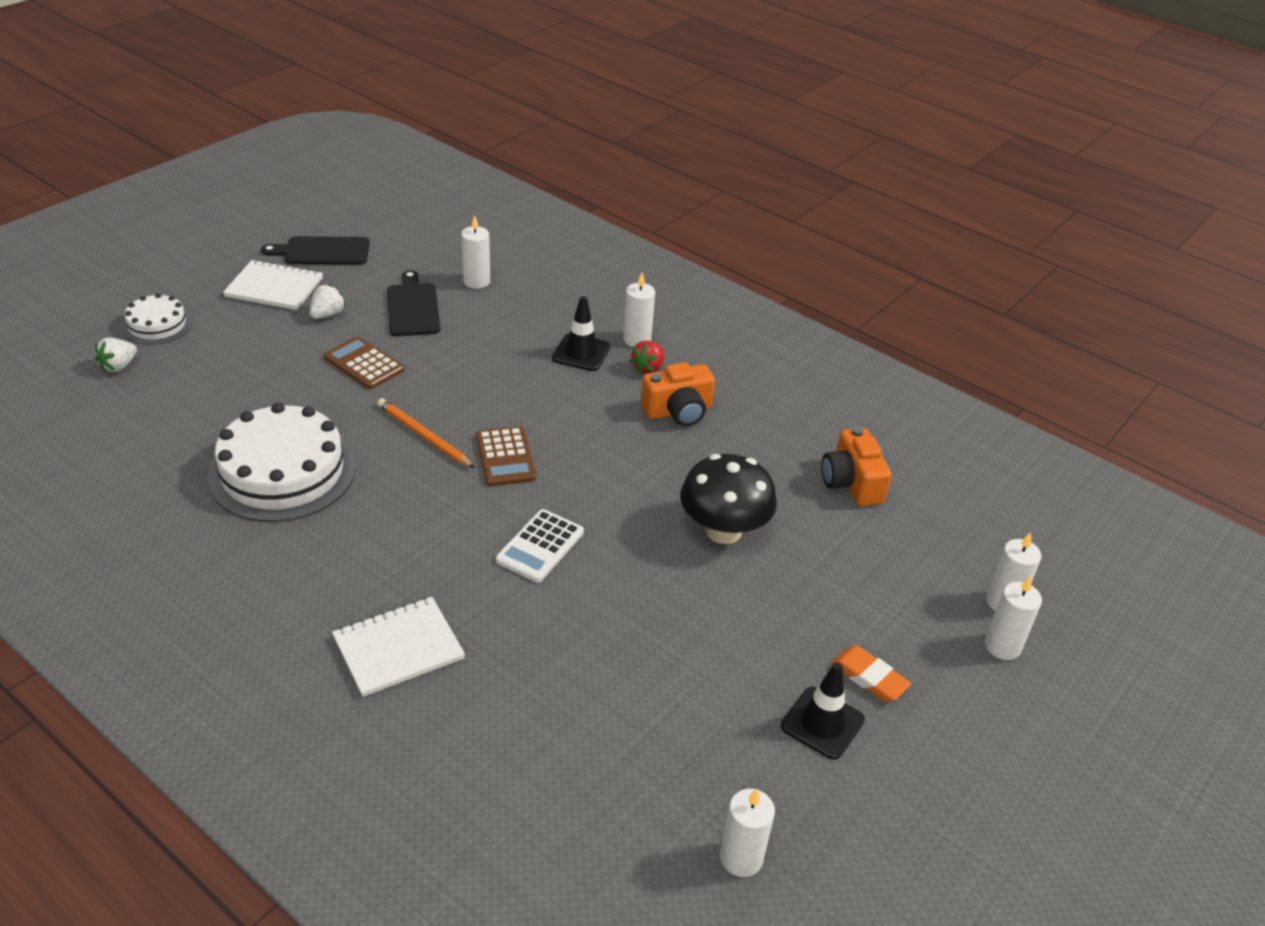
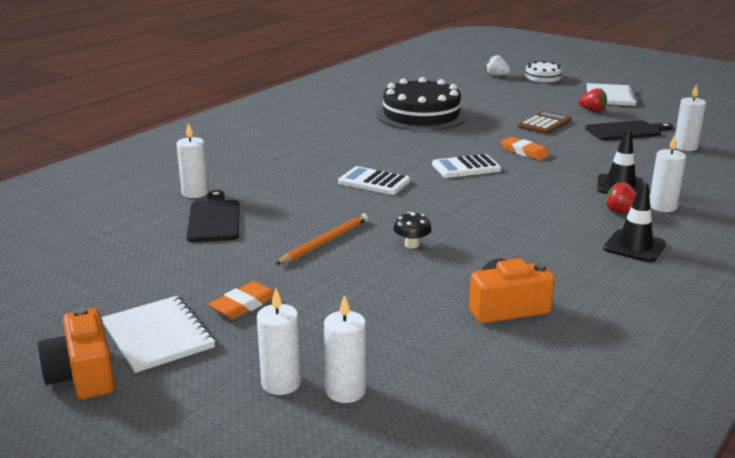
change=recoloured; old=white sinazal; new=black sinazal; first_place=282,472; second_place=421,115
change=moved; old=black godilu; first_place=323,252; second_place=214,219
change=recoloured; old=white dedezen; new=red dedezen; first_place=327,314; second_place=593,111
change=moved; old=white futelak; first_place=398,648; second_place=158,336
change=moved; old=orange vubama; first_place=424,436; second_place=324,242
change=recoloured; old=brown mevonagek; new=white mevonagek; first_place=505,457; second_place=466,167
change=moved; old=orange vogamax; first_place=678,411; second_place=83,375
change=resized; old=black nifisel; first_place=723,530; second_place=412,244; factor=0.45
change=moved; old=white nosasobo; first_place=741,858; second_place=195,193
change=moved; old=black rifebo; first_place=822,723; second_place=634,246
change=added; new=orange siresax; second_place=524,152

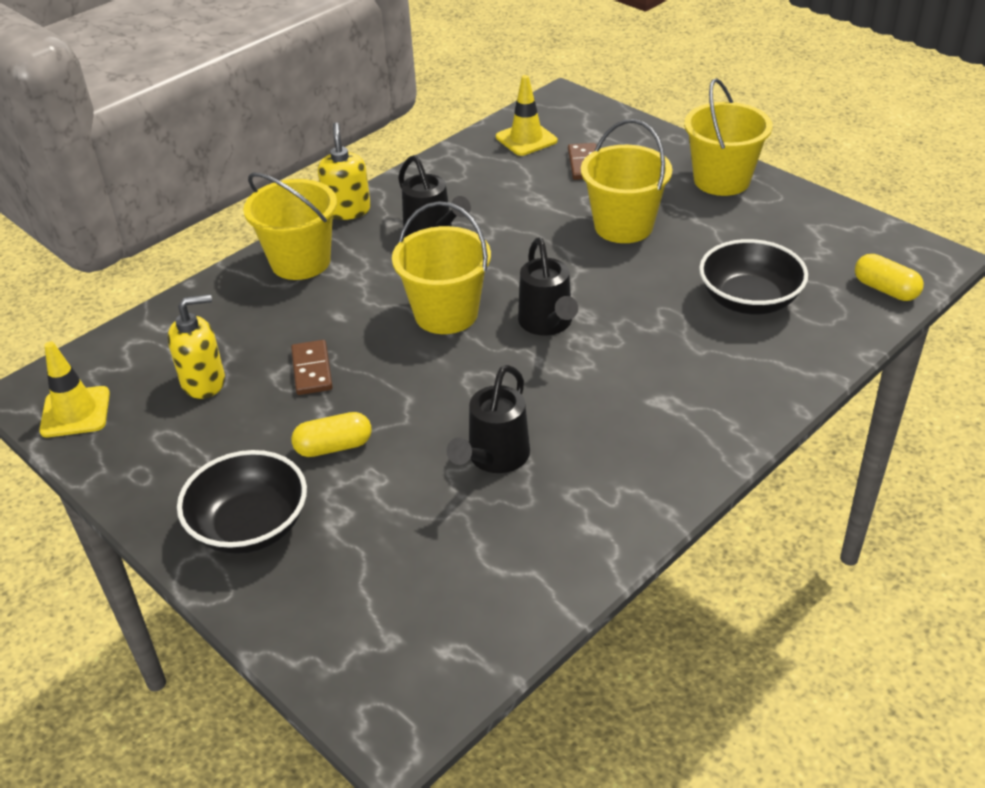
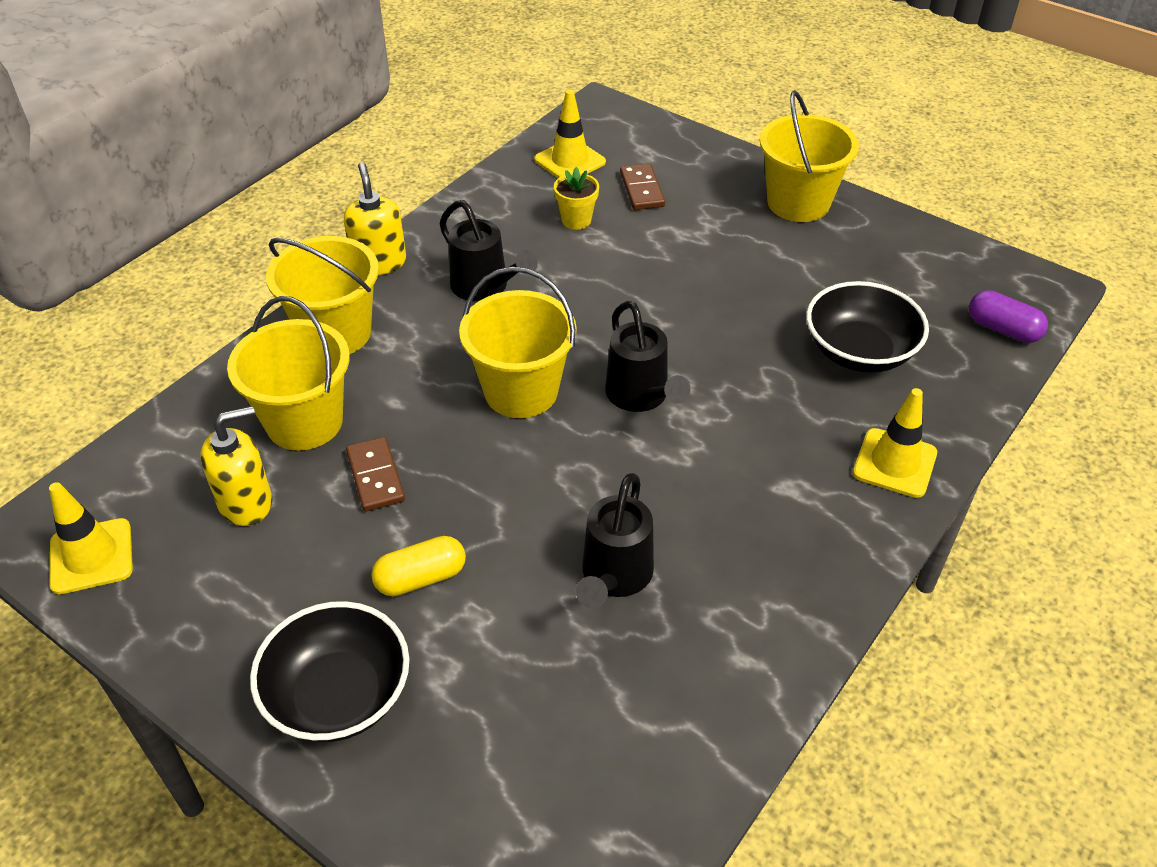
change=moved; old=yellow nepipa; first_place=623,226; second_place=304,422
change=recoloured; old=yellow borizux; new=purple borizux; first_place=885,289; second_place=1003,329
change=added; new=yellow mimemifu; second_place=576,220
change=added; new=yellow rifebo; second_place=894,463

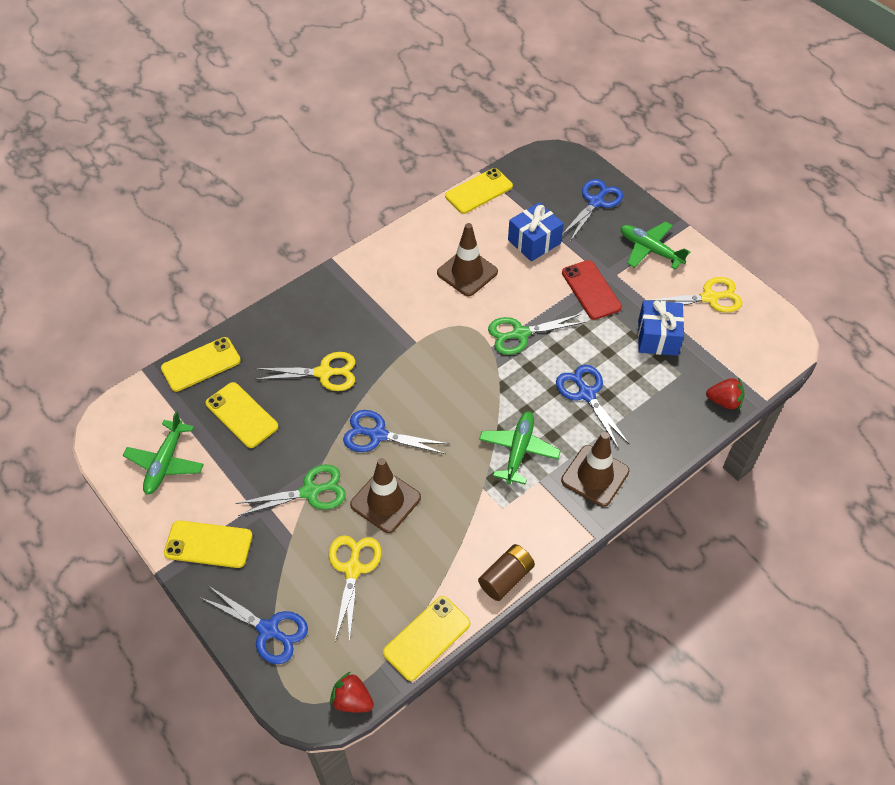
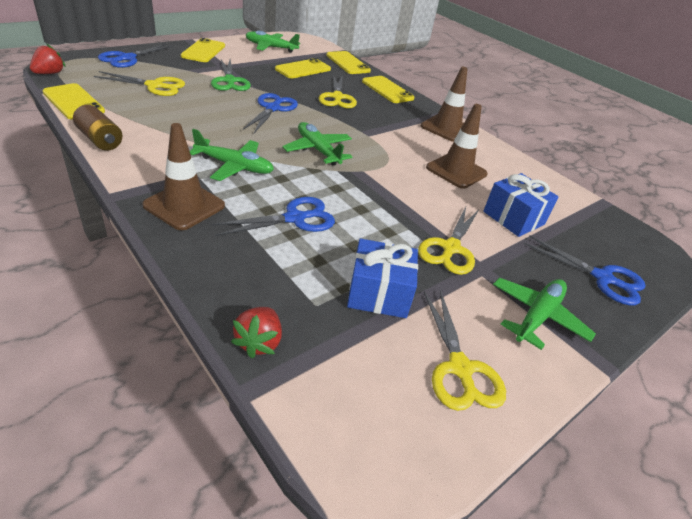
change=moved; old=brown rifebo; first_place=385,501; second_place=446,128
change=moved; old=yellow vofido; first_place=479,191; second_place=387,90
change=removed; old=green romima; first_place=520,334
change=replaced; old=red vofido; new=yellow romima; first_place=591,290; second_place=450,248
change=added; new=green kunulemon; second_place=318,150

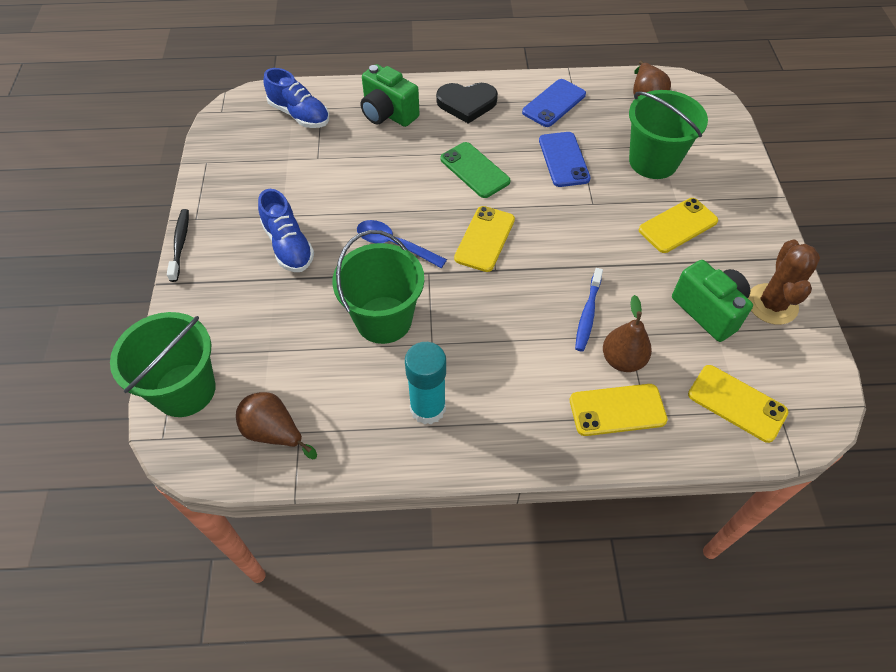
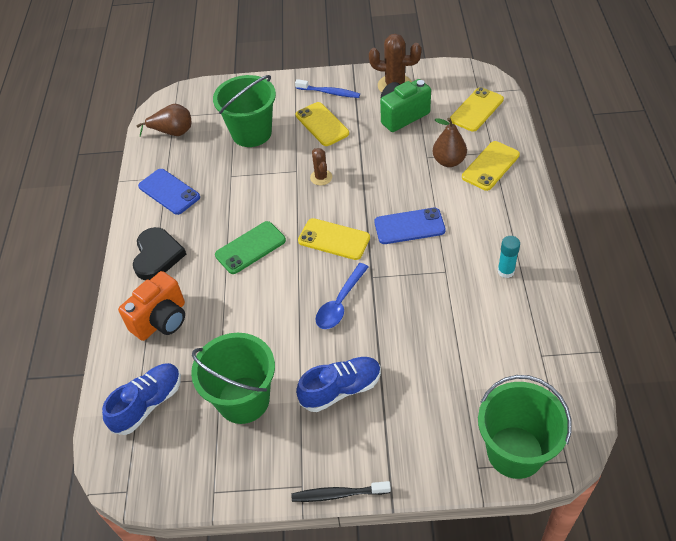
change=removed; old=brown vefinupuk; first_place=274,432
change=moved; old=green nepipa; first_place=383,320; second_place=243,400
change=recoloured; old=green vogamax; new=orange vogamax; first_place=388,114; second_place=161,320
change=resized; old=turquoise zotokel; first_place=428,408; second_place=505,271; factor=0.6
change=moved; old=blue vofido; first_place=563,159; second_place=409,226
change=turned; old=yellow vofido; first_place=617,410; second_place=490,166; degrees=45
change=moved; old=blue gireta; first_place=587,314; second_place=329,92
change=added; new=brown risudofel; second_place=321,177

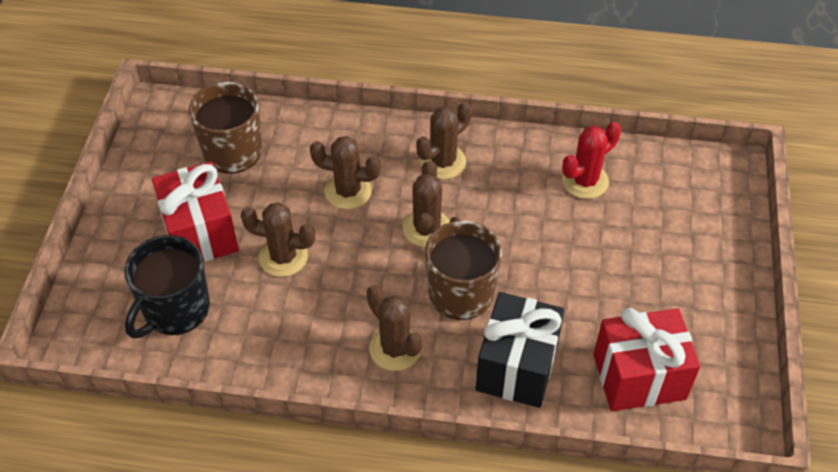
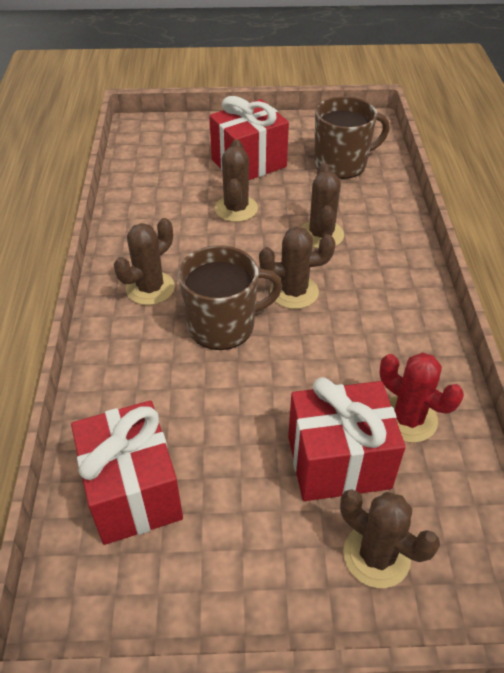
change=removed; old=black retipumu; first_place=175,309
change=moved; old=brown risudofel; first_place=443,162; second_place=376,555
change=removed; old=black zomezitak; first_place=517,366
change=added; new=red zomezitak; second_place=338,462

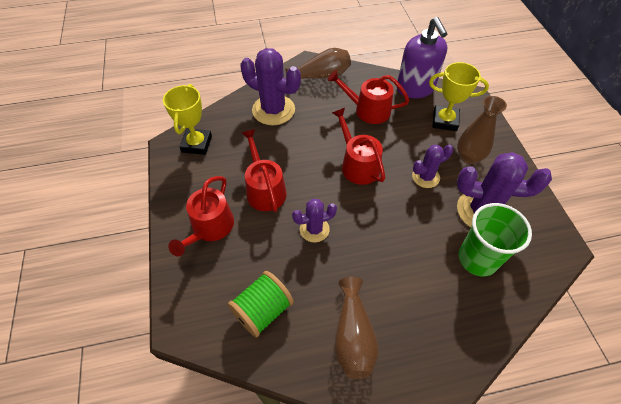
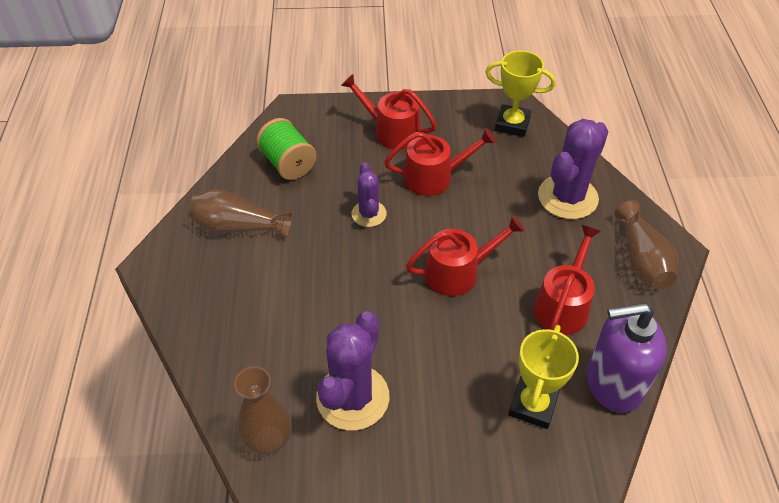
change=removed; old=purple risudofel; first_place=425,177
change=moved; old=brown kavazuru; first_place=468,157; second_place=268,439
change=removed; old=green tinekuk; first_place=477,259

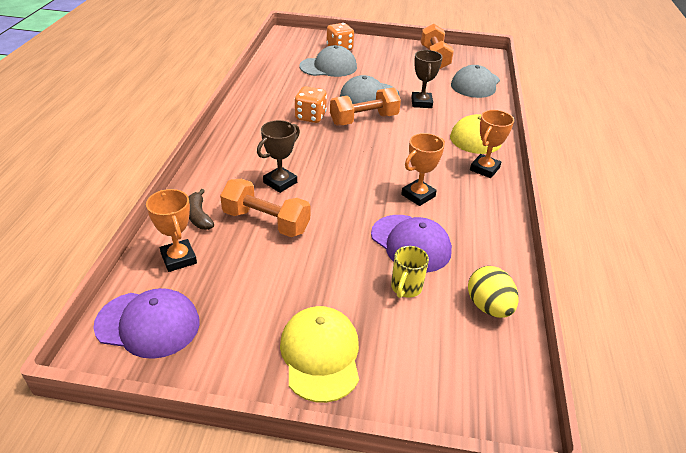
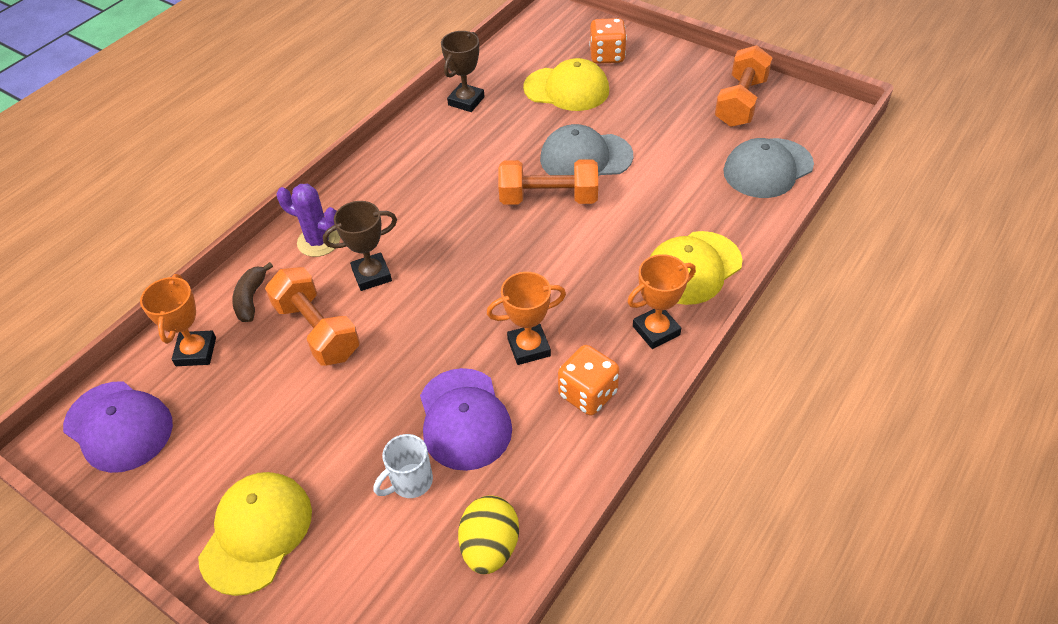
change=moved; old=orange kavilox; first_place=310,117; second_place=587,394
change=recoloured; old=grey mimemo; new=yellow mimemo; first_place=328,67; second_place=567,89
change=recoloured; old=yellow retipumu; new=white retipumu; first_place=405,288; second_place=410,482
change=moved; old=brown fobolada; first_place=421,103; second_place=466,101
change=added; new=purple risudofel; second_place=318,241

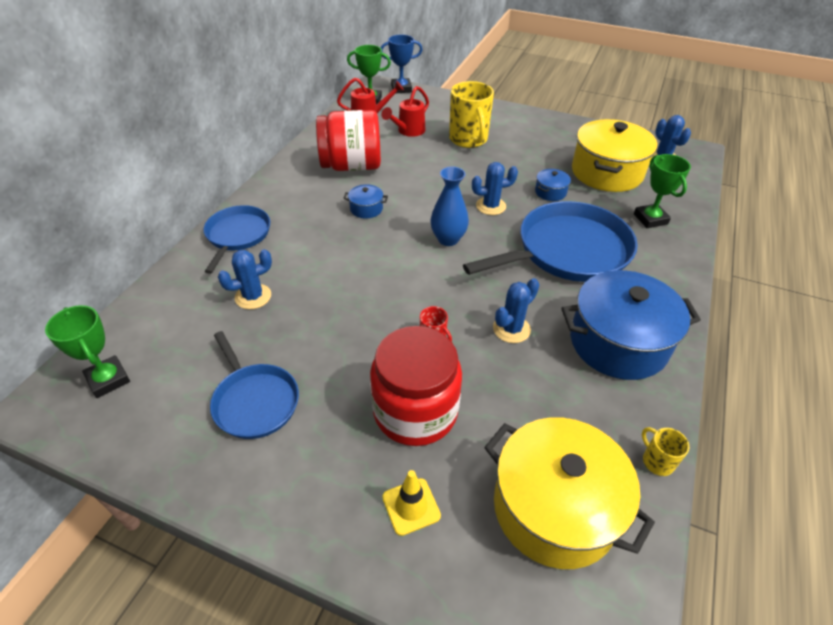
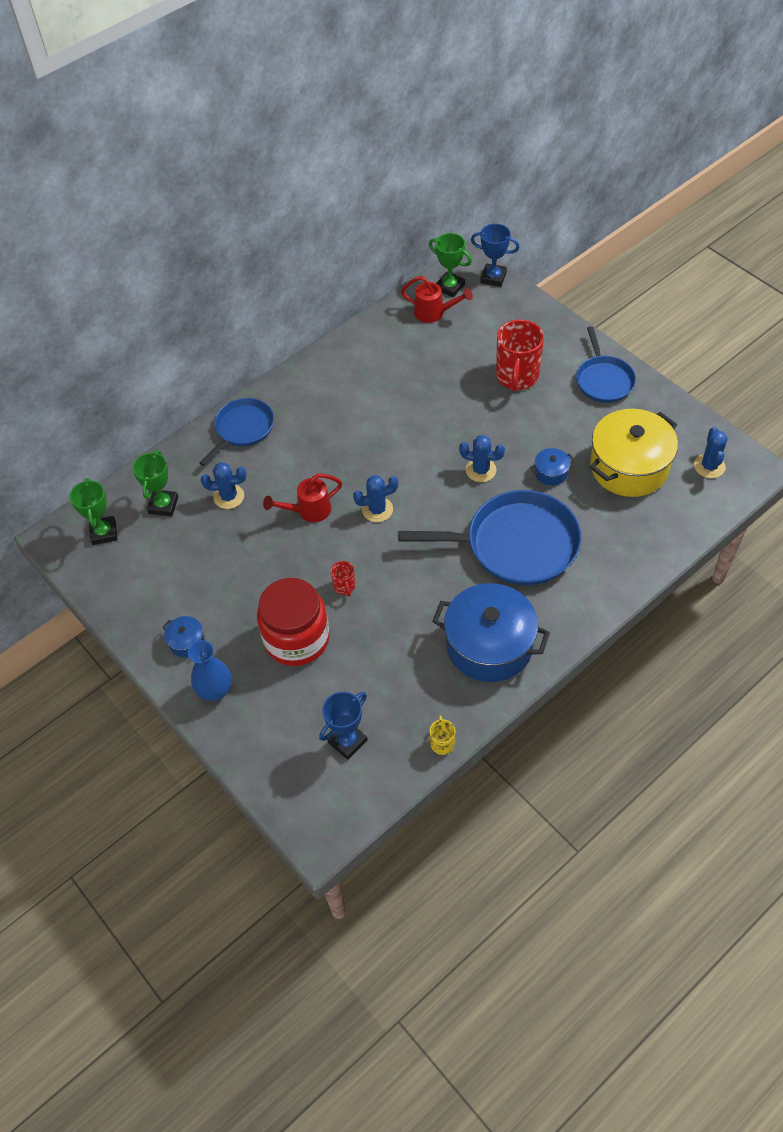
change=moved; old=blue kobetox; first_place=255,401; second_place=603,380
change=removed; old=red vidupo; first_place=351,166
change=moved; old=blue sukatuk; first_place=366,209; second_place=187,642
change=moved; old=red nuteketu; first_place=408,131; second_place=308,511
change=removed; old=yellow rifebo; first_place=411,506
change=moved; old=blue kavazuru; first_place=448,239; second_place=215,691
change=recoloured; old=yellow retipumu; new=red retipumu; first_place=468,139; second_place=517,376
change=replaced; old=yellow sukatuk; new=blue fobolada; first_place=554,507; second_place=347,741
change=moved; old=blue risudofel; first_place=511,329; second_place=377,510
change=moved; old=green fobolada; first_place=650,219; second_place=163,505

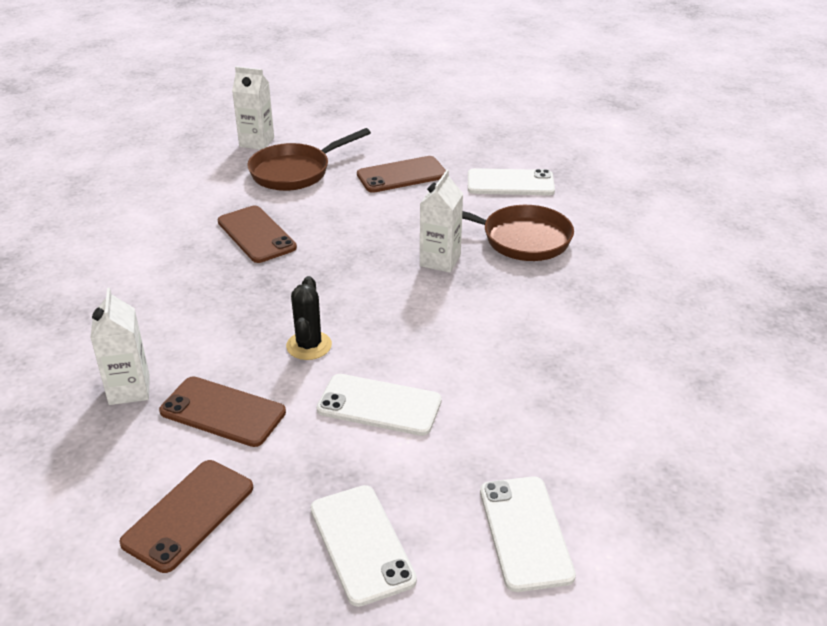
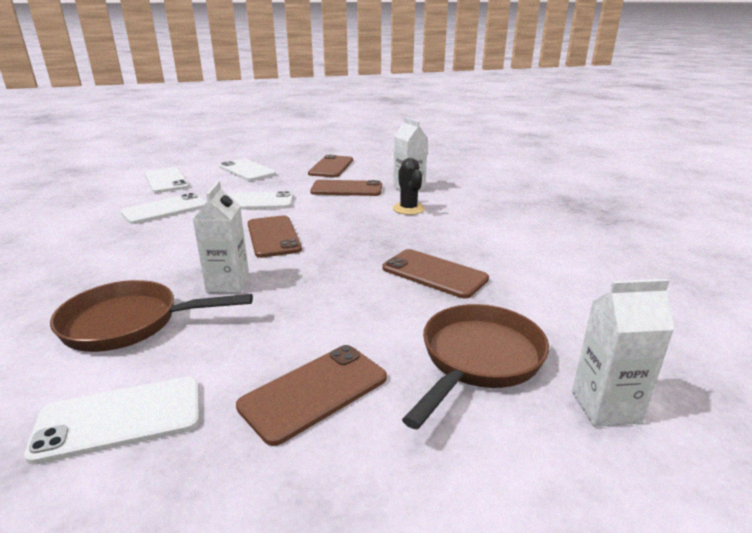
change=moved; old=black risudofel; first_place=309,345; second_place=408,209
change=added; new=white vofido; second_place=165,209
change=added; new=brown vofido; second_place=273,236

